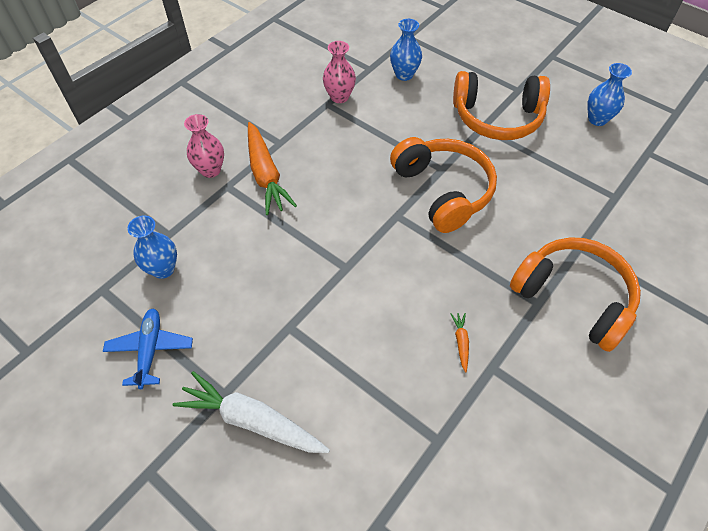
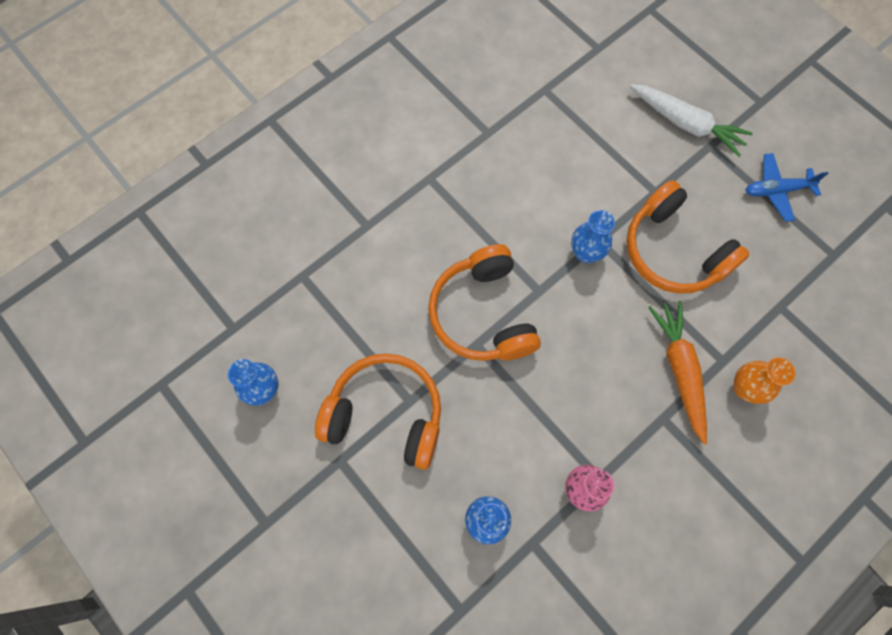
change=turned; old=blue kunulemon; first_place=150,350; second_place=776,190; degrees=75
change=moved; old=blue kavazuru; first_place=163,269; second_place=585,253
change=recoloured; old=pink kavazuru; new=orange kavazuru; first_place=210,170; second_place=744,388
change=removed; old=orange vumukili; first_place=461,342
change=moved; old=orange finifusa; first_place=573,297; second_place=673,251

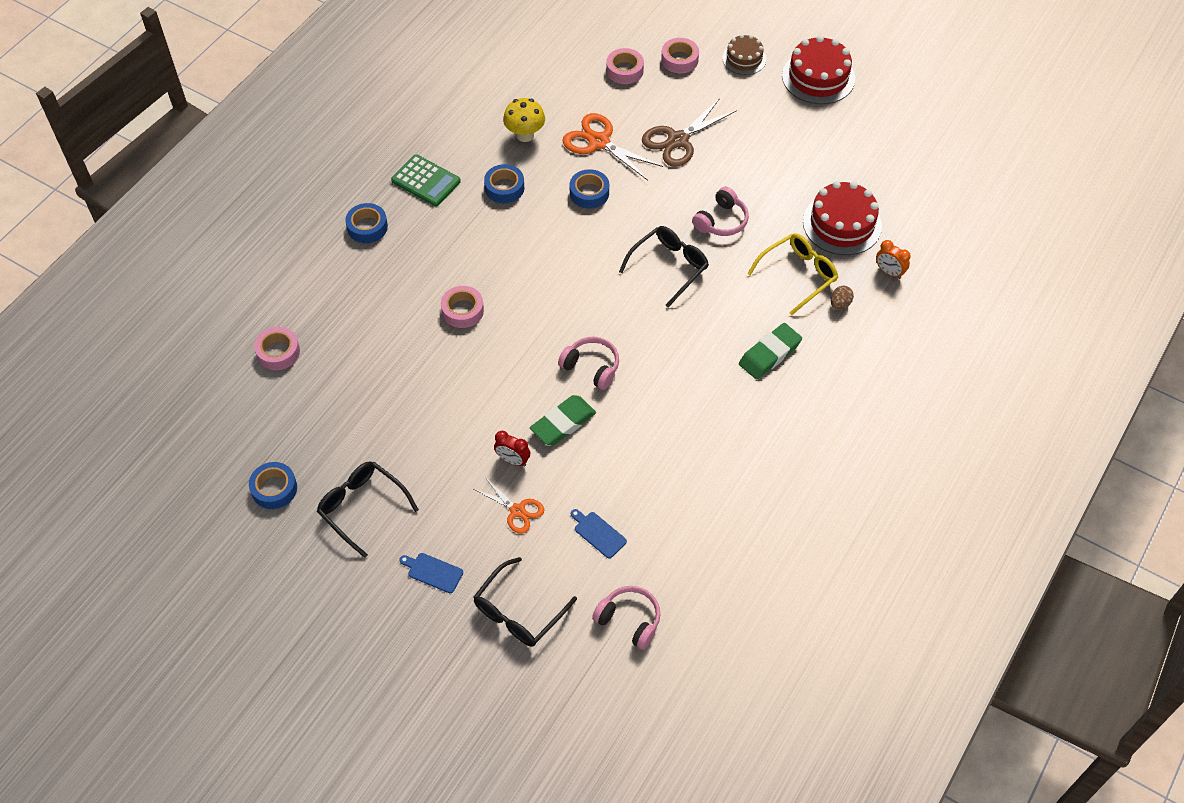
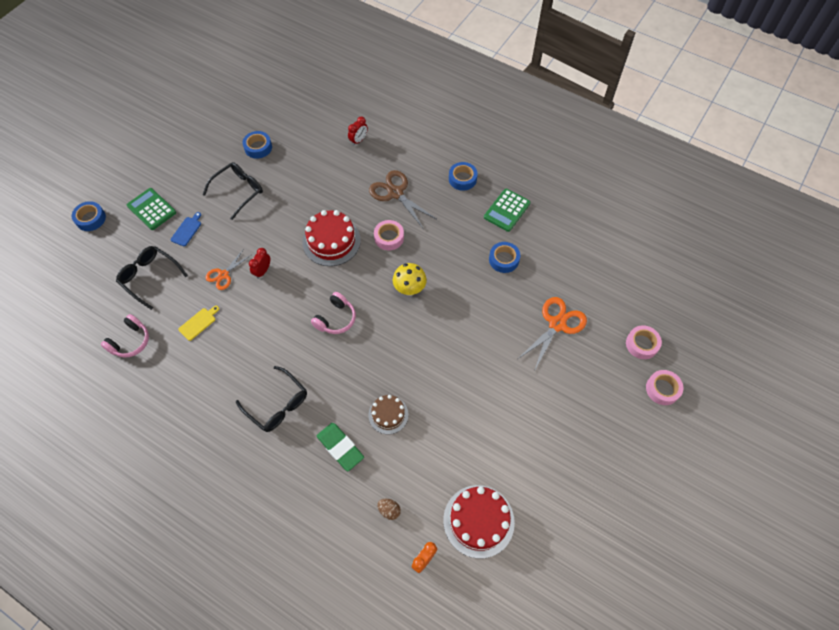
change=replaced; old=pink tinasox; new=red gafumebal; first_place=278,352; second_place=358,140
change=moved; old=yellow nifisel; first_place=525,135; second_place=409,289
change=removed; old=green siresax; first_place=563,423
change=moved; old=blue tinasox; first_place=589,193; second_place=90,219
change=recoloured; old=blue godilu; new=yellow godilu; first_place=598,533; second_place=198,323
change=moved; old=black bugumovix; first_place=669,267; second_place=277,405
change=moved; old=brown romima; first_place=678,140; second_place=395,193
change=removed; old=pink finifusa; first_place=721,221
change=moved; old=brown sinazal; first_place=744,59; second_place=388,414
change=removed; old=yellow bugumovix; first_place=798,275
change=moved; old=red sinazal; first_place=818,77; second_place=331,241
change=added; new=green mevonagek; second_place=151,209

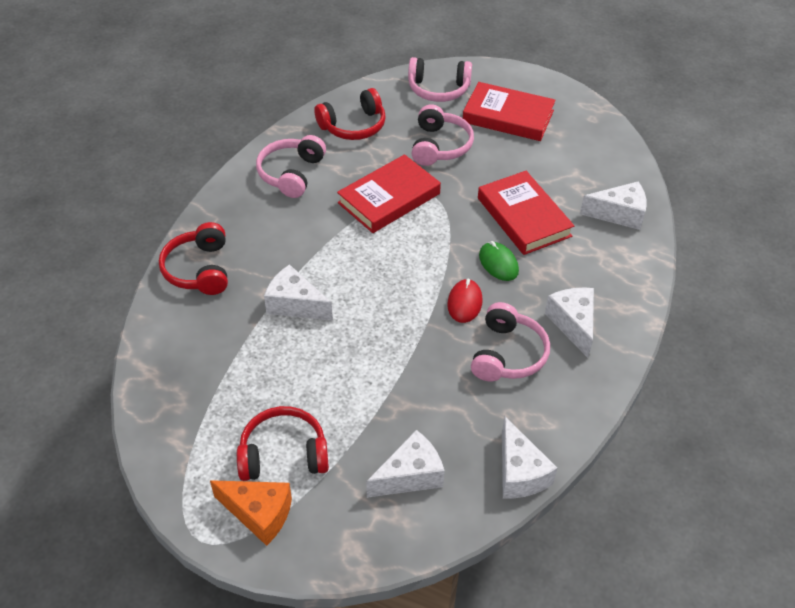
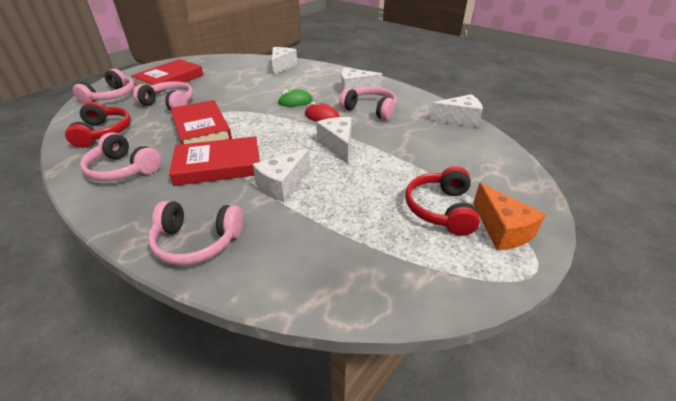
change=recoloured; old=red finifusa; new=pink finifusa; first_place=199,269; second_place=197,241
change=turned; old=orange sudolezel; first_place=259,514; second_place=502,230; degrees=120
change=moved; old=white sudolezel; first_place=410,475; second_place=338,145
change=moved; old=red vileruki; first_place=524,217; second_place=218,165

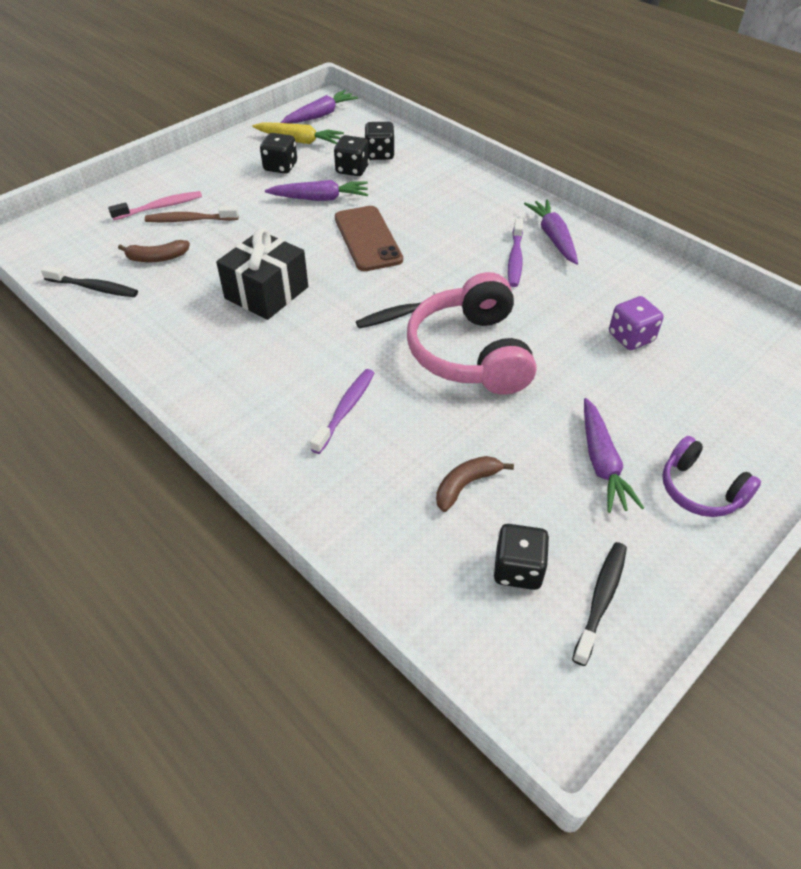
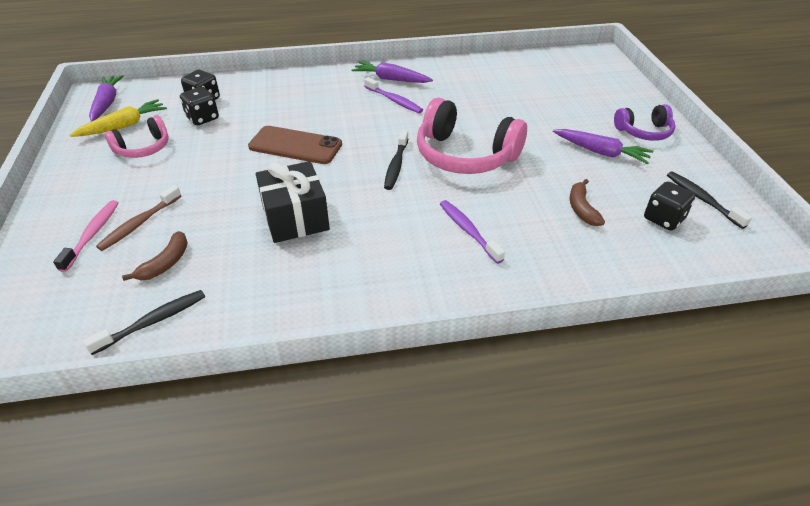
change=replaced; old=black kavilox; new=pink finifusa; first_place=280,167; second_place=143,148
change=removed; old=purple vumukili; first_place=319,198
change=removed; old=purple kavilox; first_place=631,337

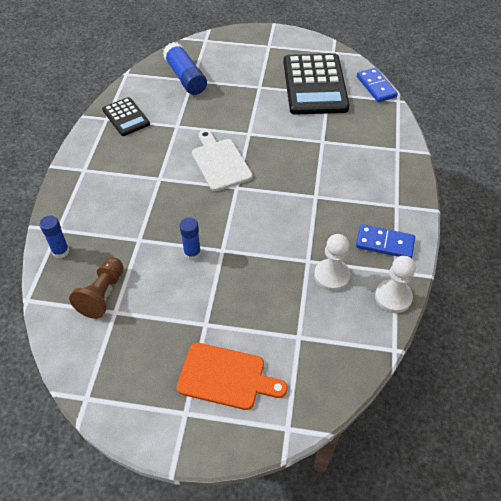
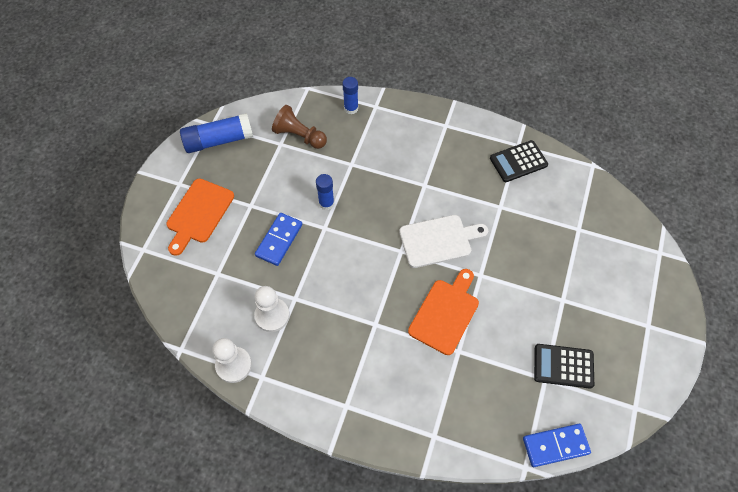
change=moved; old=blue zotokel; first_place=185,77; second_place=219,140
change=resized; old=black mevonagek; first_place=314,85; second_place=563,366; factor=0.52
change=moved; old=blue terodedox; first_place=384,243; second_place=279,240
change=added; new=orange godilu; second_place=445,313

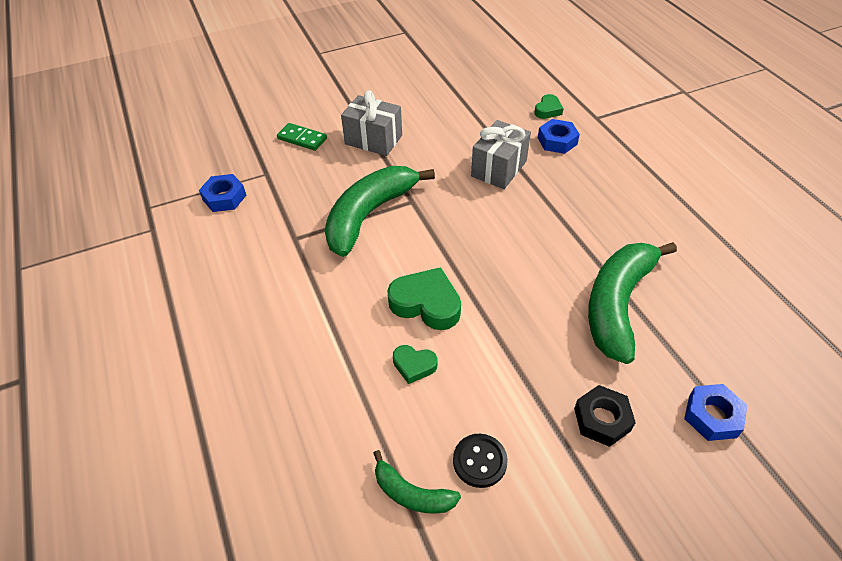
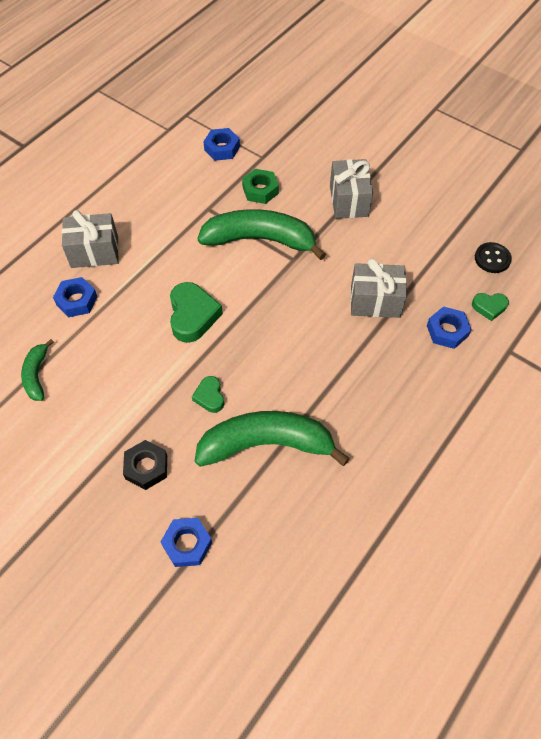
change=removed; old=green terodedox; first_place=302,139
change=moved; old=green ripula; first_place=414,365; second_place=209,396
change=moved; old=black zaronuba; first_place=479,461; second_place=492,259
change=added; new=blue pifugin; second_place=77,300
change=added; new=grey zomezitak; second_place=94,252
change=added; new=green pifugin; second_place=260,190

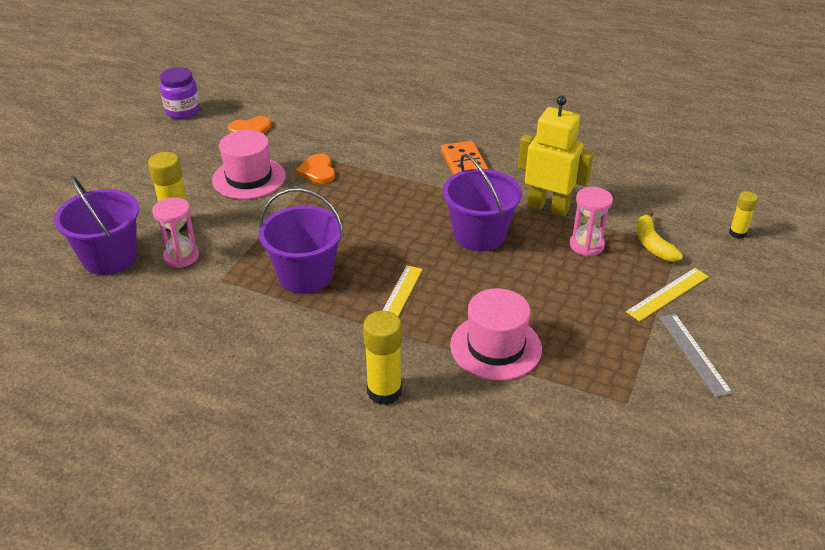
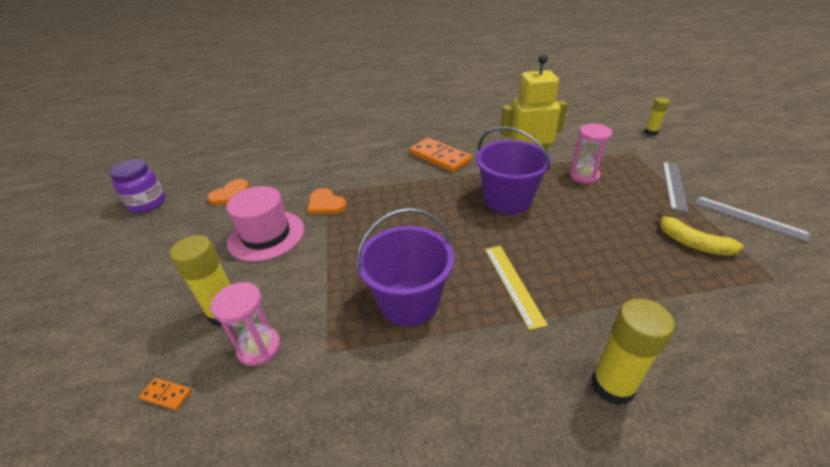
change=replaced; old=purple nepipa; new=orange terodedox; first_place=109,257; second_place=166,395
change=removed; old=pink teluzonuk; first_place=495,347
change=recoloured; old=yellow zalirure; new=grey zalirure; first_place=667,294; second_place=674,185
change=moved; old=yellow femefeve; first_place=652,244; second_place=692,243

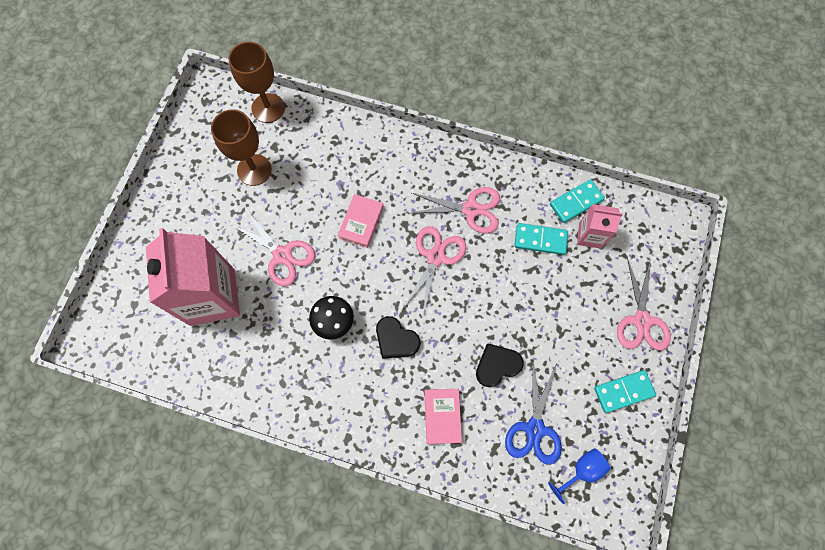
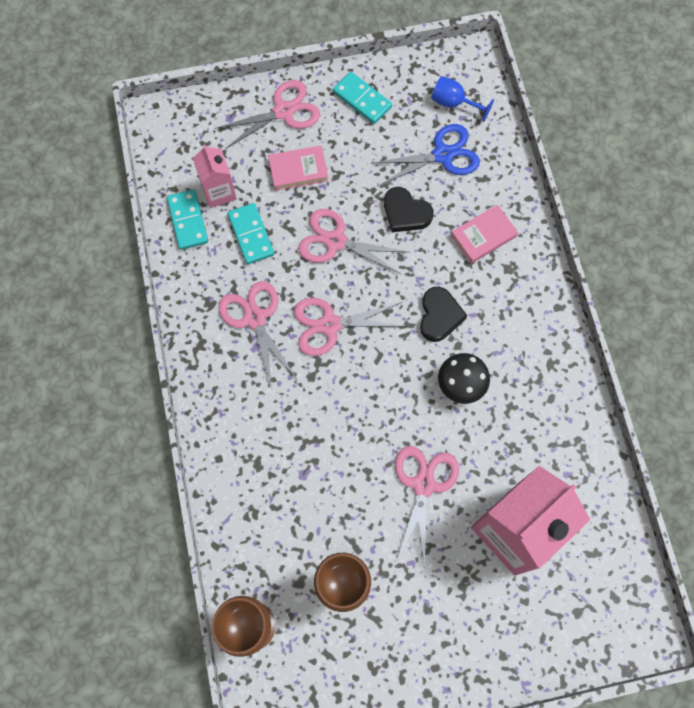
change=moved; old=pink vileruki; first_place=361,222; second_place=298,170
change=turned; old=turquoise terodedox; first_place=576,202; second_place=187,221; degrees=45
change=added; new=pink romima; second_place=335,241

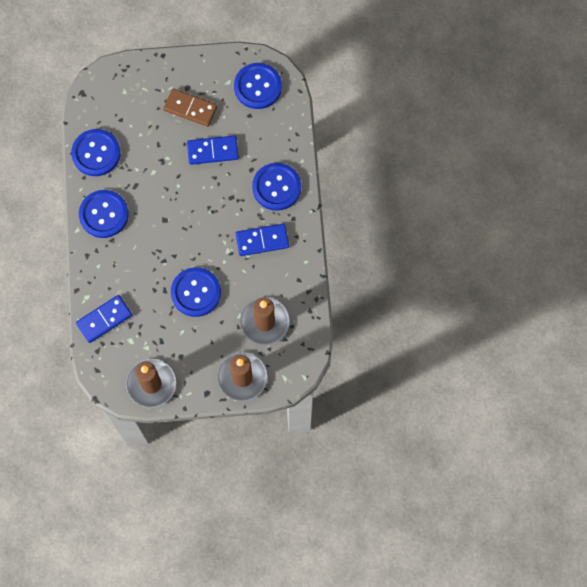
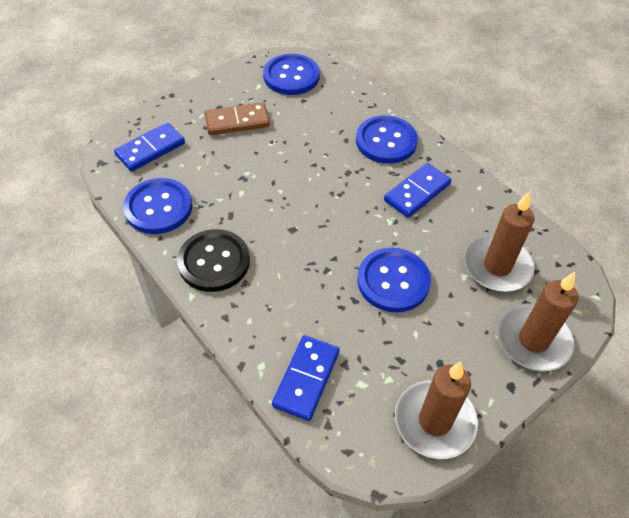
change=recoloured; old=blue zaronuba; new=black zaronuba; first_place=104,214; second_place=214,262
change=moved; old=blue terodedox; first_place=213,151; second_place=150,149

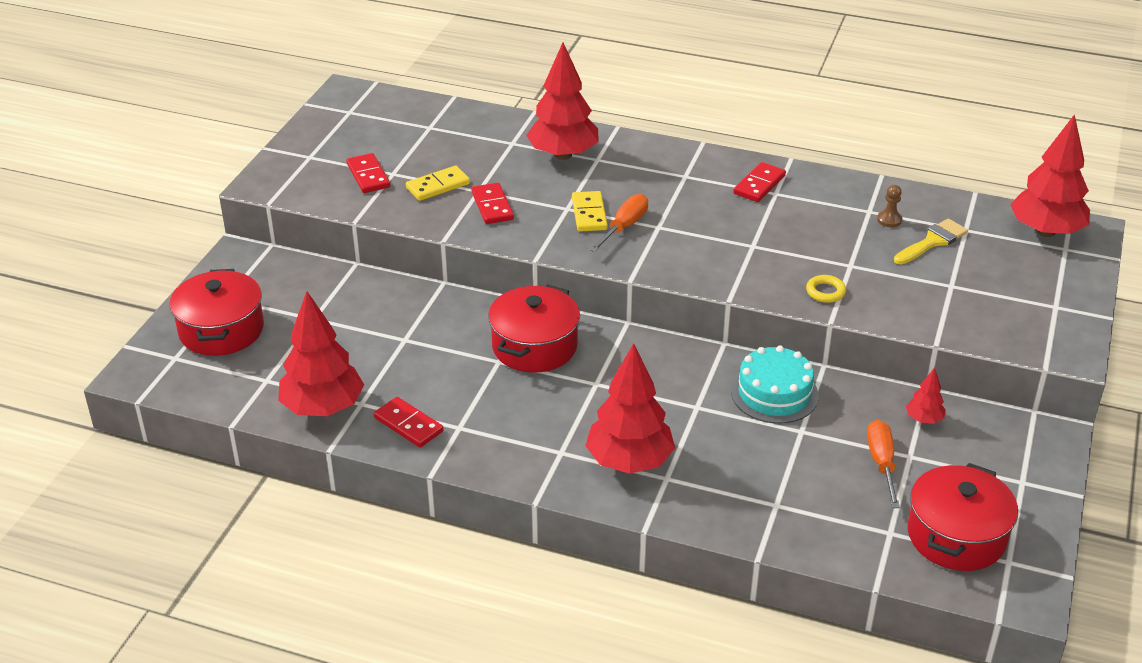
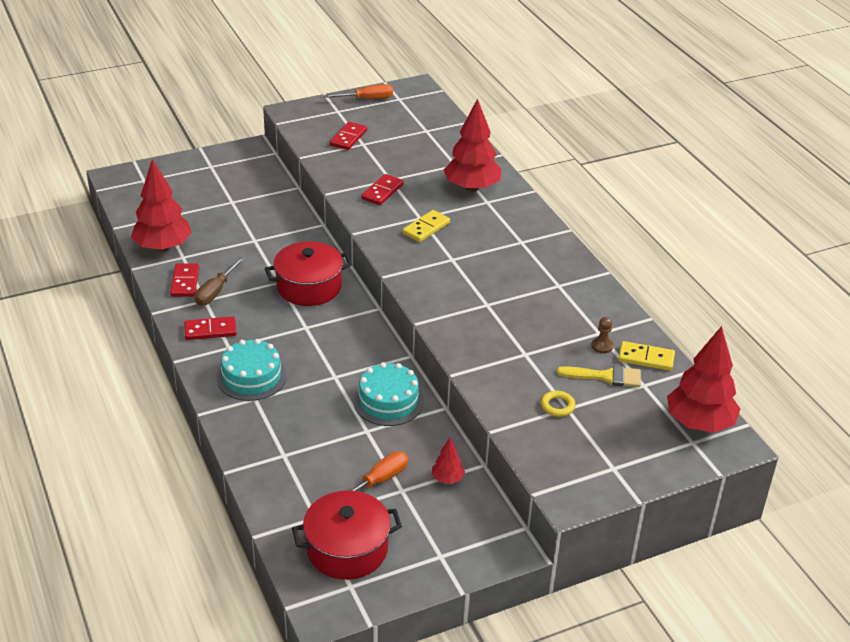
change=removed; old=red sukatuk; first_place=221,330
change=moved; old=yellow terodedox; first_place=438,186; second_place=646,358
change=replaced; old=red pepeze; new=turquoise sinazal; first_place=629,462; second_place=251,377
change=moved; old=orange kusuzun; first_place=624,227; second_place=367,99
change=moved; old=red terodedox; first_place=759,185; second_place=210,330
change=moved; old=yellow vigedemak; first_place=825,292; second_place=557,406
change=added; new=brown kusuzun; second_place=216,291

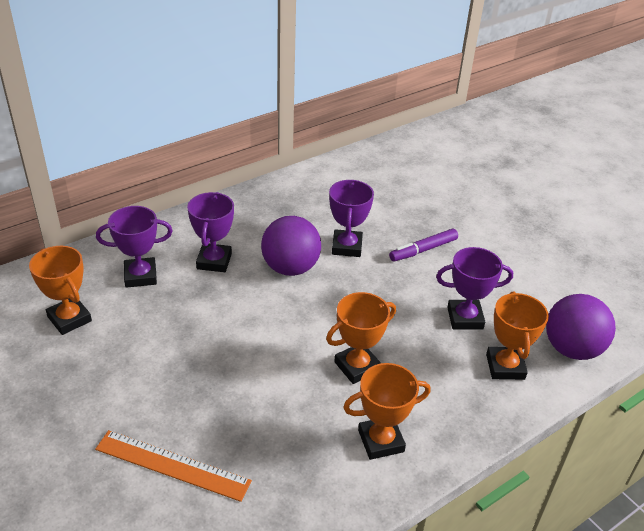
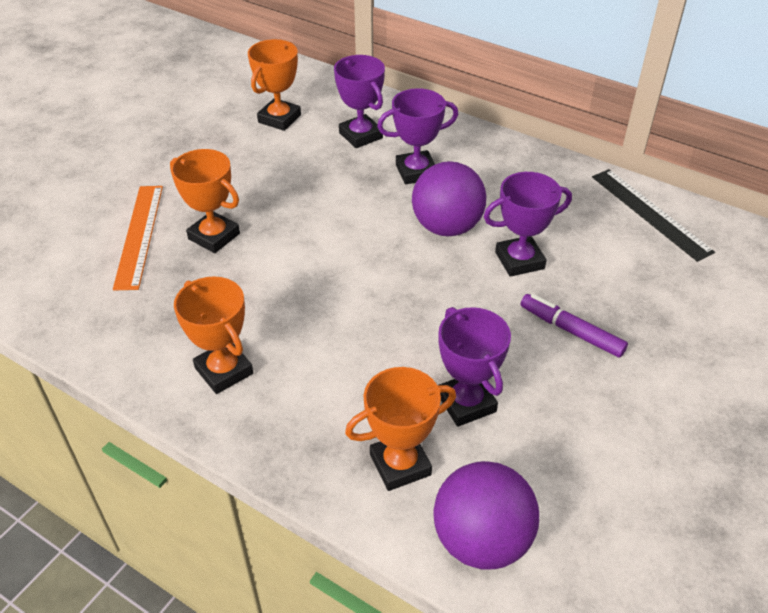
change=moved; old=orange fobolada; first_place=357,366; second_place=214,236
change=added; new=black zalirure; second_place=650,213

